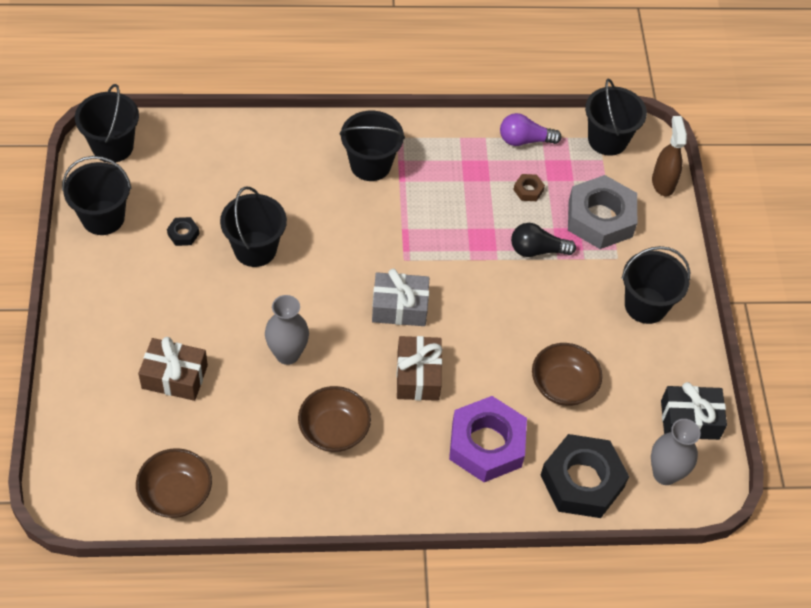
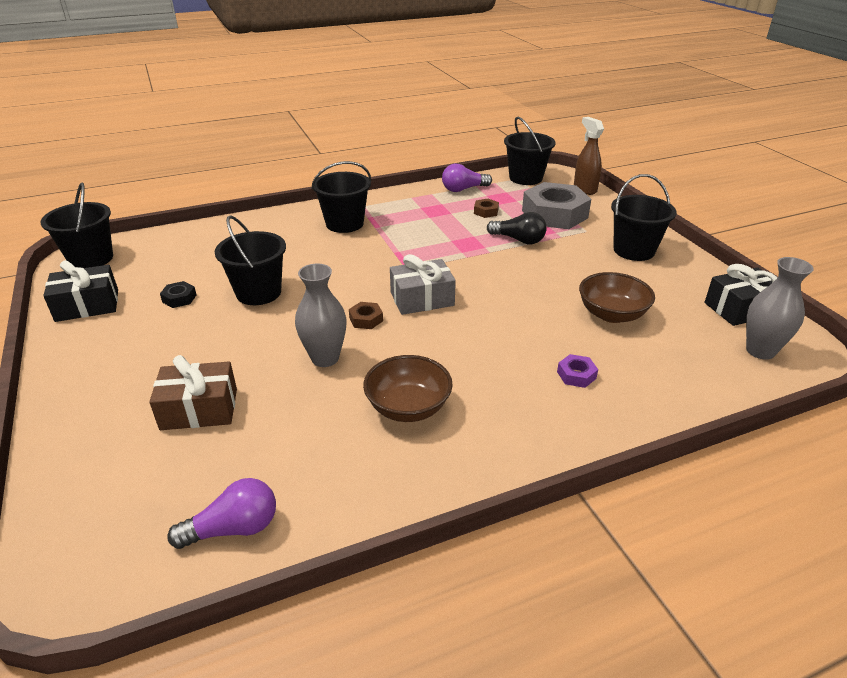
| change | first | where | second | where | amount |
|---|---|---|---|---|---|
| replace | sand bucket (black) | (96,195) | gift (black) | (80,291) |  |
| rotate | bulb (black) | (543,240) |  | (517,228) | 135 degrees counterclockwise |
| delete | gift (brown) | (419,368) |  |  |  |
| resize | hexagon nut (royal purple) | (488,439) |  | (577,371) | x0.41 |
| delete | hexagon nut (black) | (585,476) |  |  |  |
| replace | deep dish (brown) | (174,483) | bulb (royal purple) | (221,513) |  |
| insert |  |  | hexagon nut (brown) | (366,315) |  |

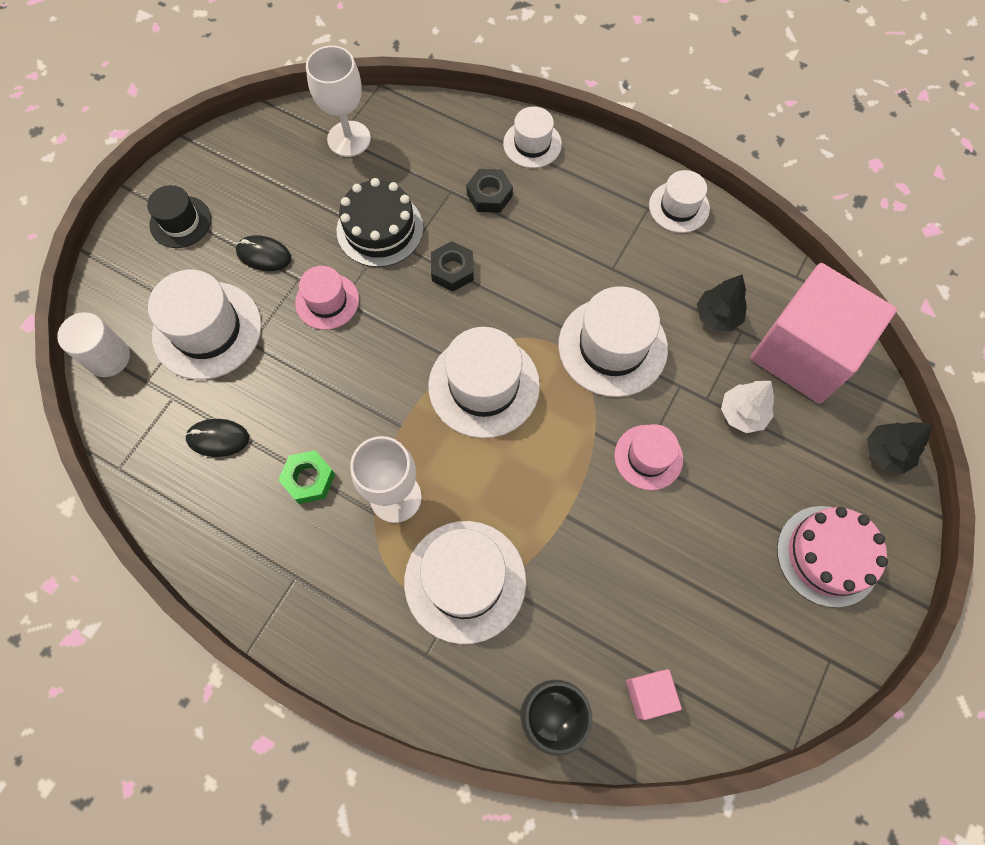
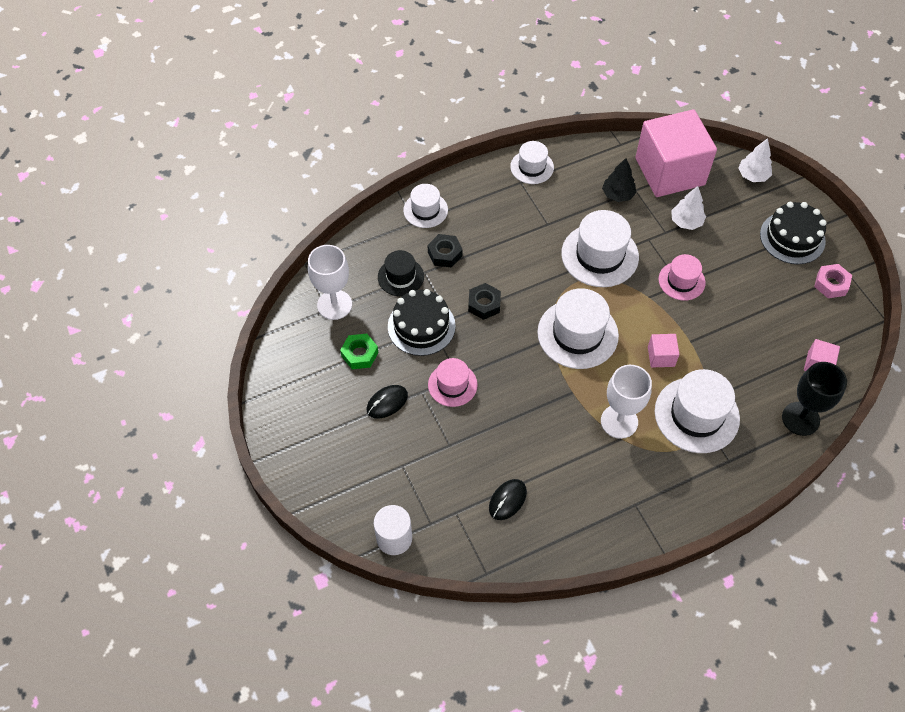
| change | first | where | second | where | amount |
|---|---|---|---|---|---|
| move | tall hat (black) | (179,216) |  | (401,273) |  |
| delete | tall hat (pure white) | (205,325) |  |  |  |
| recolor | toy tree (black) | (899,448) | toy tree (pure white) | (755,160) |  |
| move | hexagon nut (leaf-green) | (306,477) |  | (359,351) |  |
| recolor | cake (rosy) | (832,557) | cake (black) | (793,233) |  |
| insert |  |  | hexagon nut (rosy) | (833,281) |  |
| insert |  |  | block (rosy) | (664,350) |  |

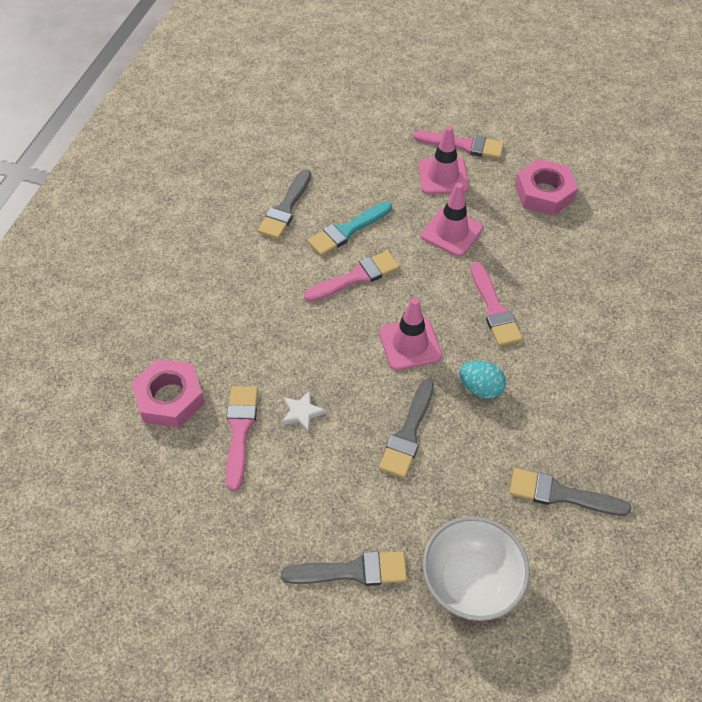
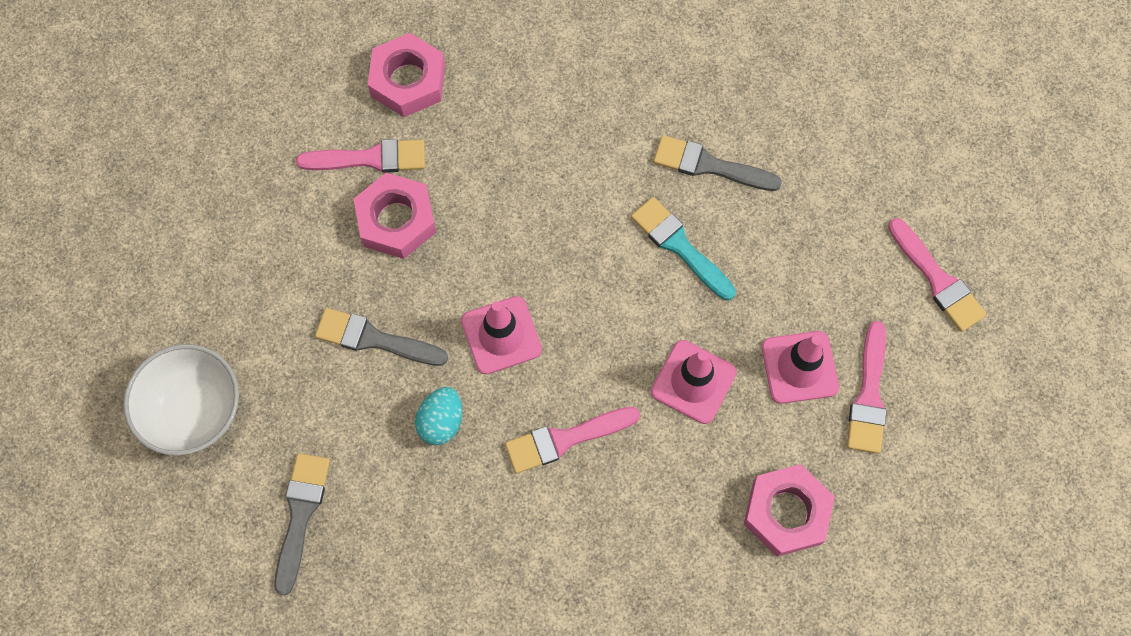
| change | first | where | second | where | amount |
|---|---|---|---|---|---|
| move | paintbrush (rosy) | (352,276) |  | (937,275) |  |
| replace | star (pure white) | (304,411) | hexagon nut (rosy) | (394,216) |  |
| delete | paintbrush (gray) | (344,569) |  |  |  |

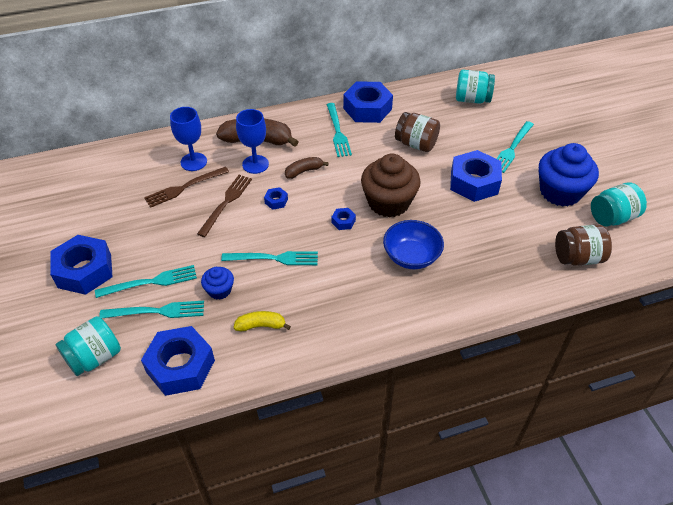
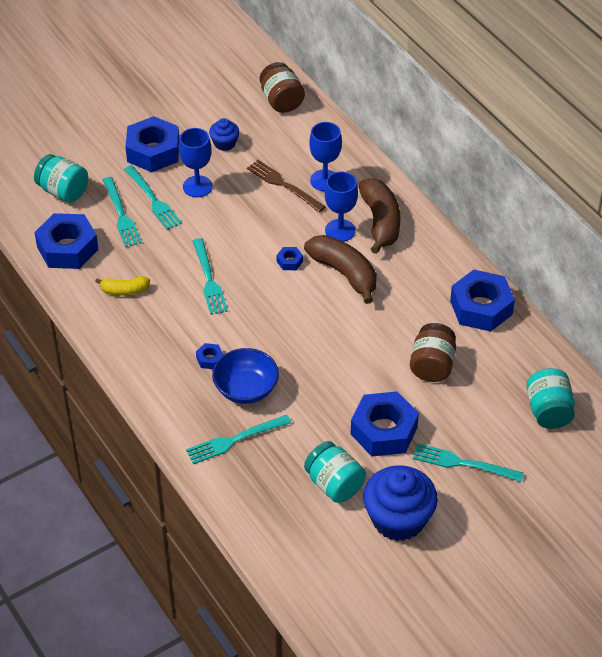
| change | first | where | second | where | amount |
|---|---|---|---|---|---|
| move | table fork (aqua) | (339,130) |  | (238,439) |  |
| delete | cupcake (brown) | (391,186) |  |  |  |
| resize | banana (brown) | (306,168) |  | (340,269) | x1.85 |
| delete | table fork (brown) | (224,206) |  |  |  |
| move | jam jar (aqua) | (619,204) |  | (335,472) |  |
| move | hexagon nut (cobalt) | (343,219) |  | (209,356) |  |
| move | jam jar (brown) | (583,245) |  | (282,87) |  |
| move | cupcake (cobalt) | (217,283) |  | (224,134) |  |
| rotate | banana (yellow) | (262,321) |  | (122,286) | 105 degrees clockwise |
| insert |  |  | goblet (cobalt) | (196,162) |  |

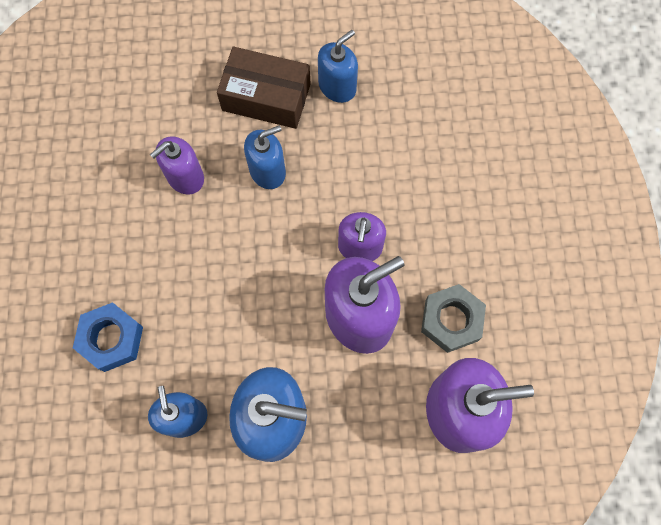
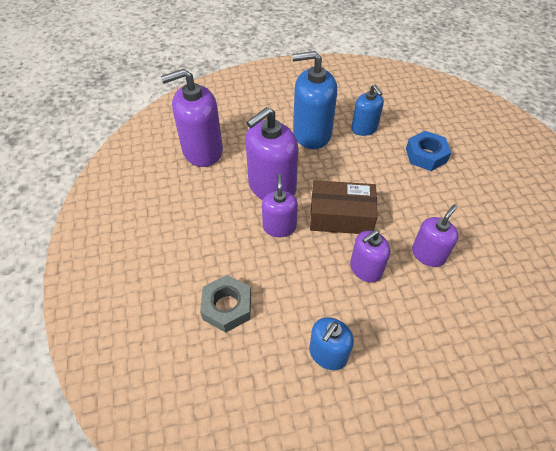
| change | first | where | second | where | amount |
|---|---|---|---|---|---|
| move | parcel (brown) | (264,88) |  | (344,207) |  |
| recolor | soap pump (cobalt) | (265,157) | soap pump (royal purple) | (370,256) |  |
| move | hexagon nut (gray) | (453,318) |  | (225,304) |  |

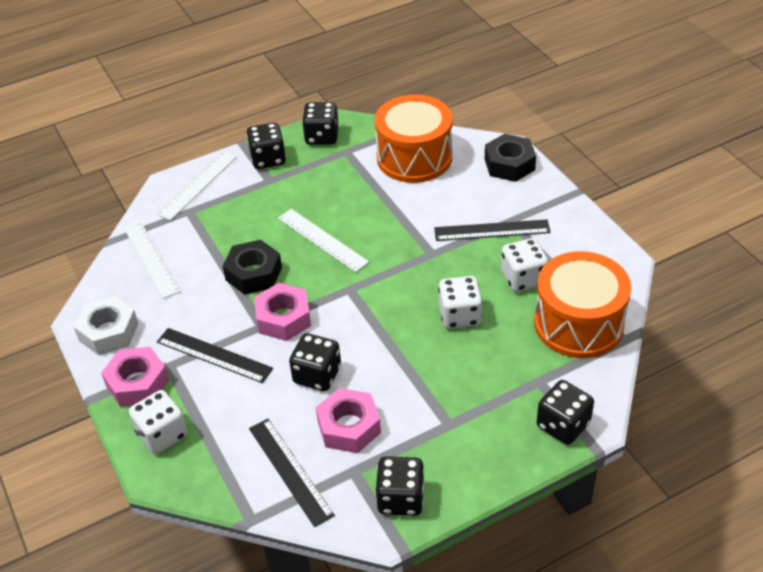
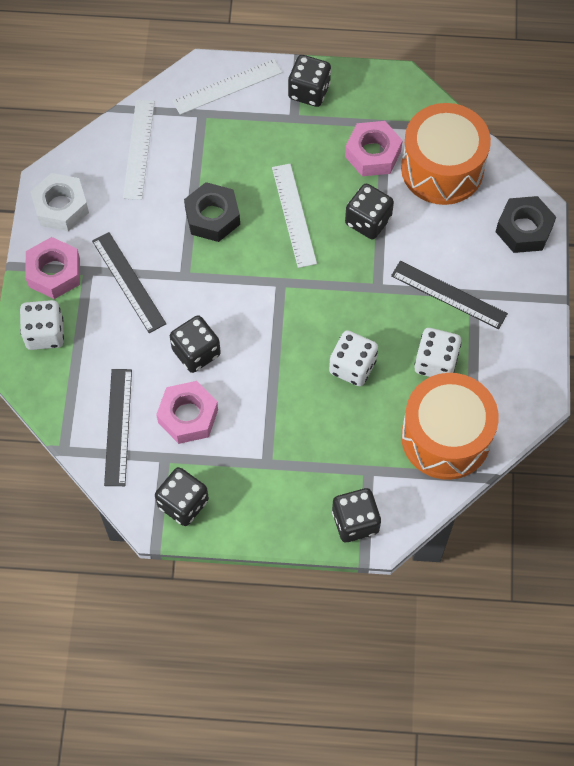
| change | first | where | second | where | amount |
|---|---|---|---|---|---|
| move | game die (black) | (320,123) |  | (369,211) |  |
| move | hexagon nut (rosy) | (282,312) |  | (374,148) |  |

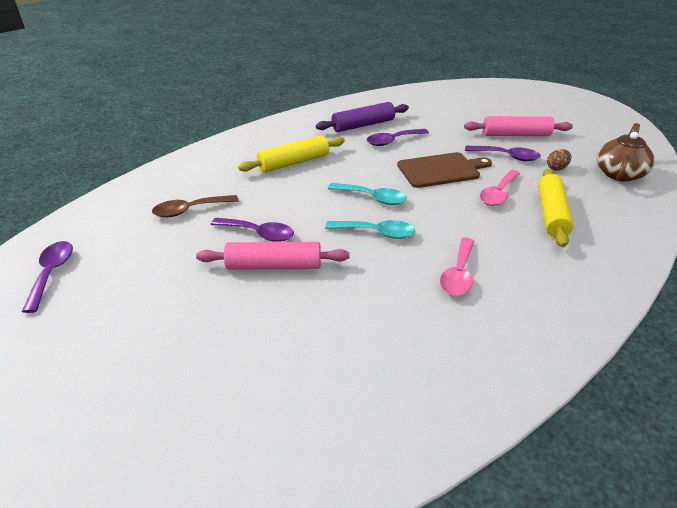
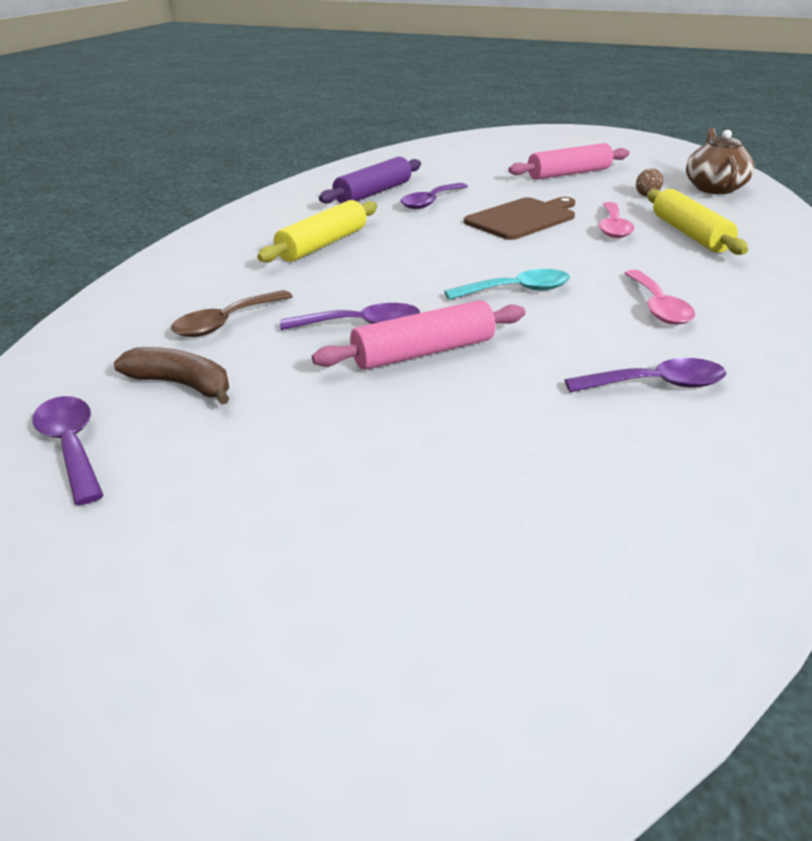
| change | first | where | second | where | amount |
|---|---|---|---|---|---|
| move | teaspoon (royal purple) | (503,153) |  | (645,375) |  |
| delete | teaspoon (aqua) | (367,194) |  |  |  |
| insert |  |  | banana (brown) | (171,375) |  |

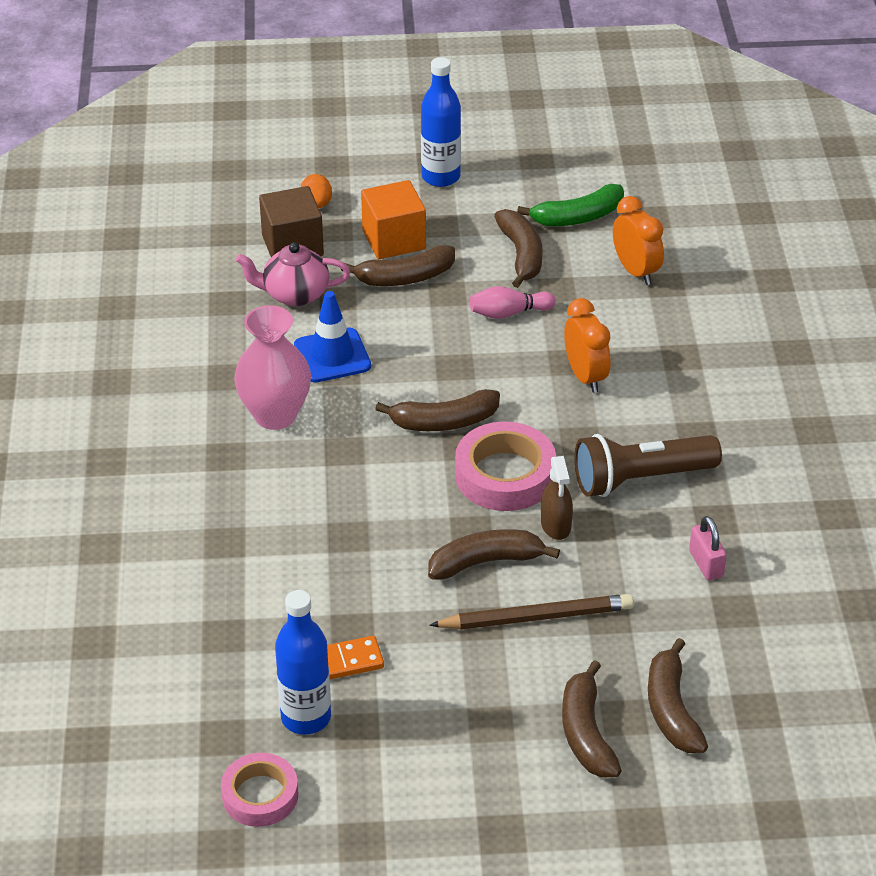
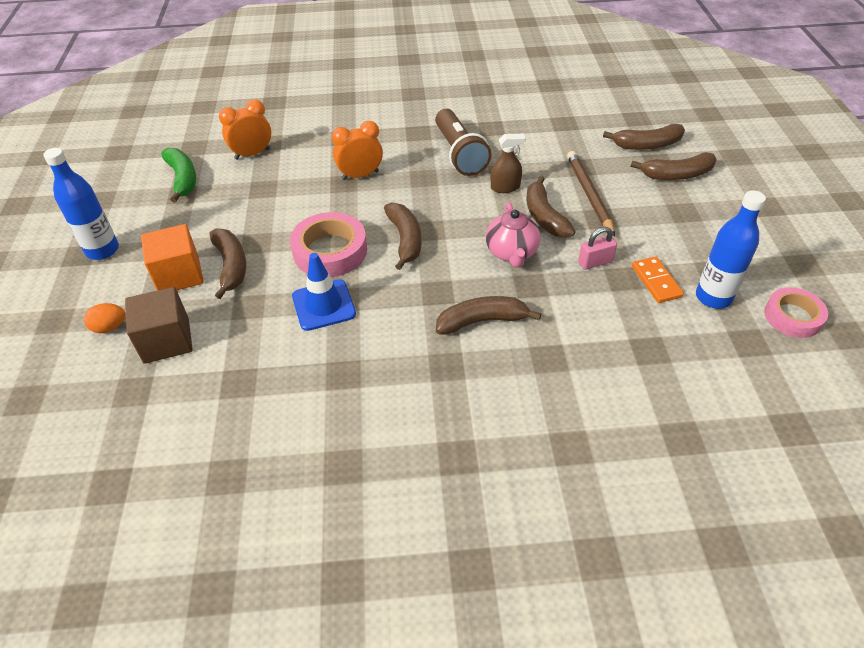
| change | first | where | second | where | amount |
|---|---|---|---|---|---|
| move | banana (brown) | (518,248) |  | (488,315) |  |
| move | teapot (rosy) | (293,274) |  | (513,234) |  |
| delete | bowling pin (rosy) | (513,302) |  |  |  |
| delete | flower vase (rosy) | (272,367) |  |  |  |
| move | roll of tape (rosy) | (505,466) |  | (328,244) |  |
| move | lock (rosy) | (708,548) |  | (597,248) |  |

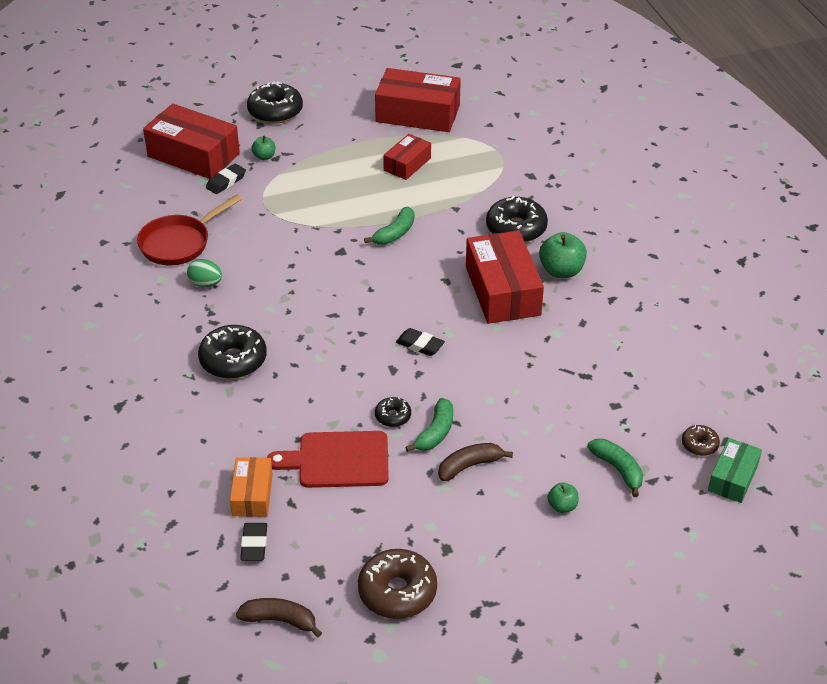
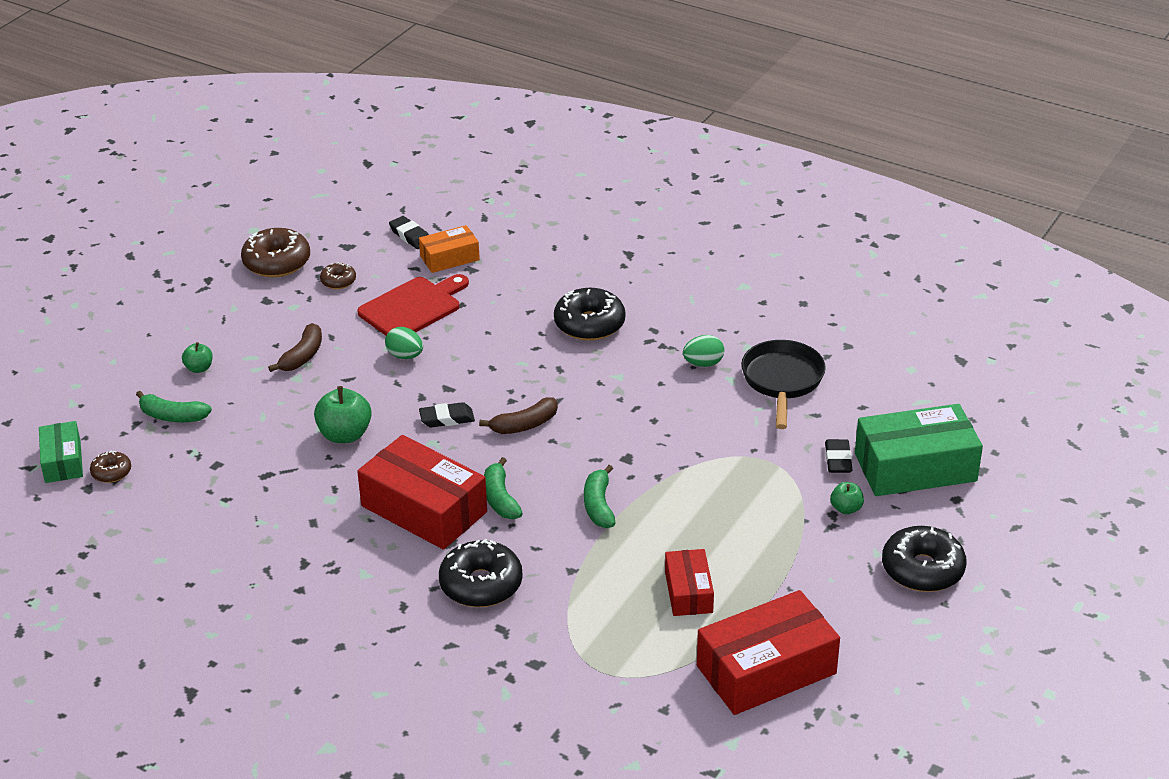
| change | first | where | second | where | amount |
|---|---|---|---|---|---|
| recolor | parcel (crimson) | (191,141) | parcel (leaf-green) | (919,450) |  |
| recolor | skillet (crimson) | (189,229) | skillet (black) | (783,384) |  |
| move | apple fruit (leaf-green) | (563,255) |  | (343,414) |  |
| replace | doughnut (black) | (393,412) | egg (leaf-green) | (404,343) |  |
| move | banana (leaf-green) | (429,425) |  | (503,488) |  |
| rotate | parcel (orange-coloured) | (251,487) |  | (449,249) | 75 degrees counterclockwise |
| move | banana (brown) | (279,617) |  | (518,415) |  |
| insert |  |  | doughnut (brown) | (338,275) |  |

